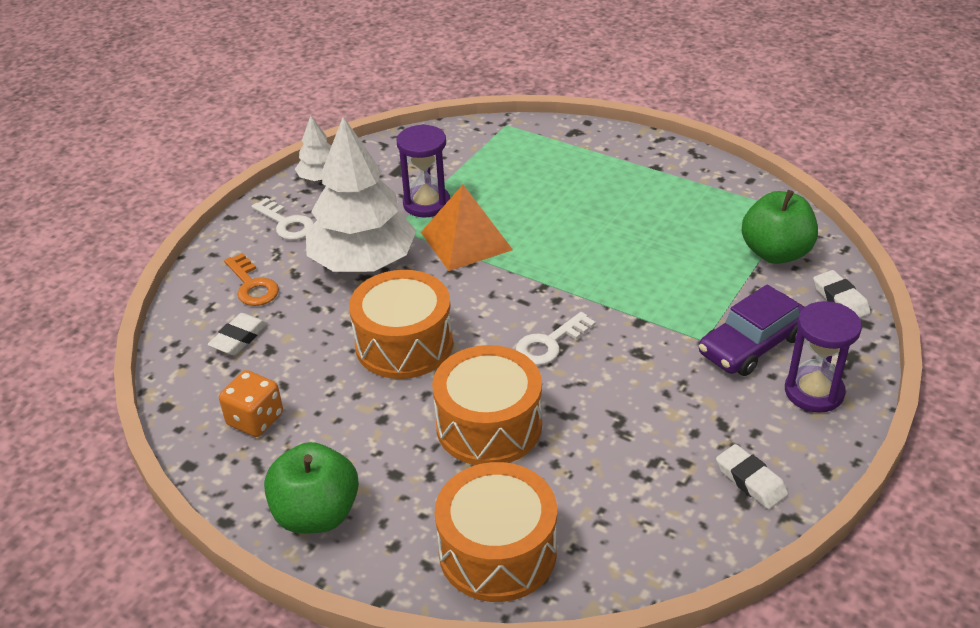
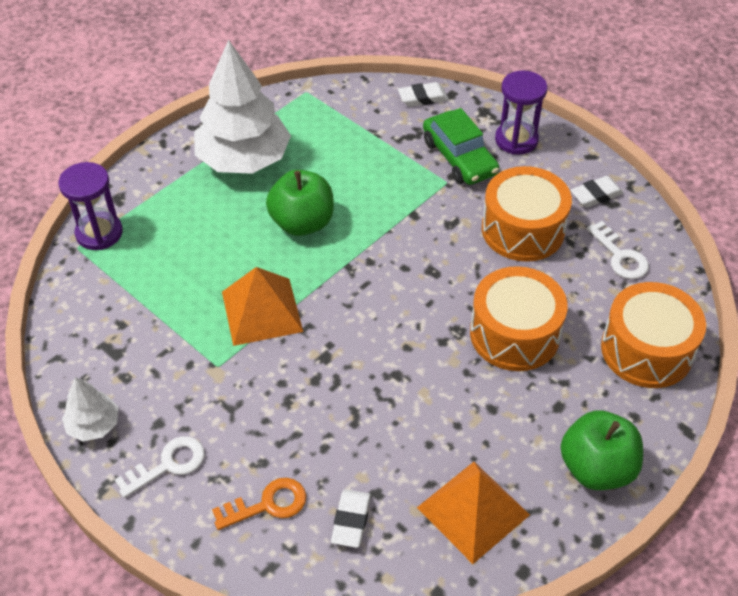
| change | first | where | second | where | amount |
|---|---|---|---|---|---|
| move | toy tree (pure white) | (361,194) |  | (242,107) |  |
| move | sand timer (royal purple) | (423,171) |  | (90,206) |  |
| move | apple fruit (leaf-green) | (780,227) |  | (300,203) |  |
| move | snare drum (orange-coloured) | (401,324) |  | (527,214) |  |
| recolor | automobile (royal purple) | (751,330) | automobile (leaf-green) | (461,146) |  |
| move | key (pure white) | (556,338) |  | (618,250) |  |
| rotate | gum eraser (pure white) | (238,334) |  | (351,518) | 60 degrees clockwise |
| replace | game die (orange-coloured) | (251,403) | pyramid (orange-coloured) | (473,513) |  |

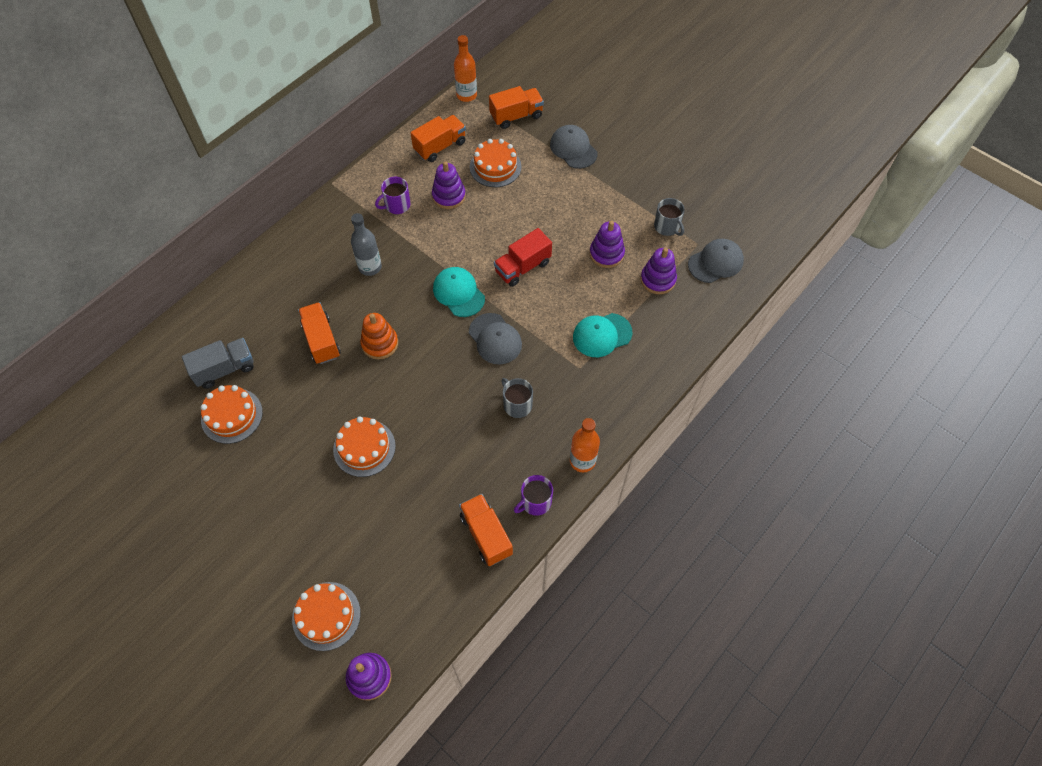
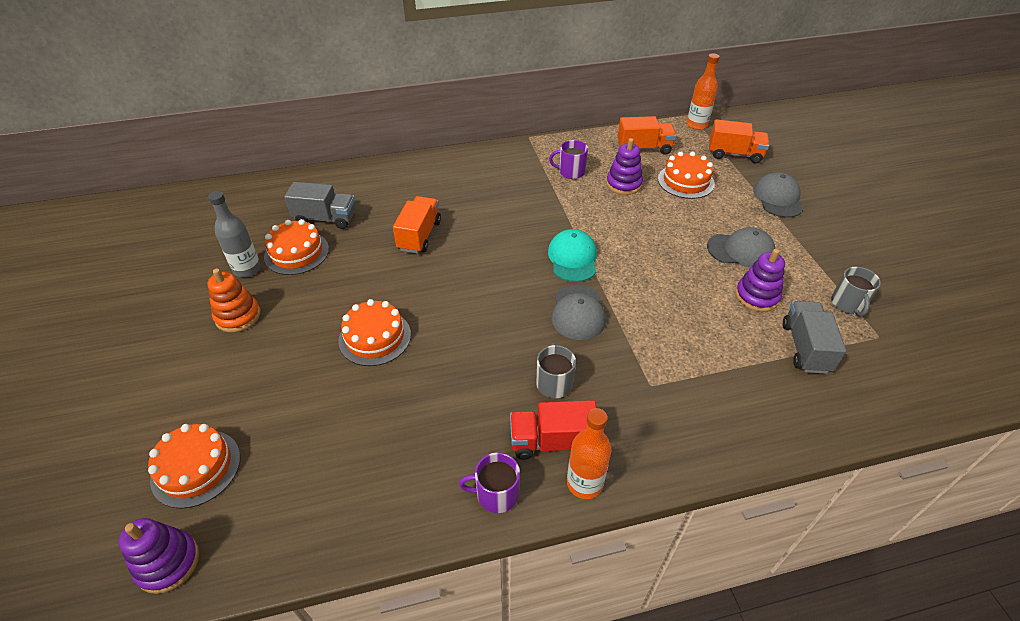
| change | first | where | second | where | amount |
|---|---|---|---|---|---|
| move | flask (gray) | (366,244) |  | (234,234) |  |
| move | truck (crimson) | (523,257) |  | (553,430) |  |
| move | peaked cap (gray) | (716,261) |  | (741,247) |  |
| replace | stacking toy (royal purple) | (658,271) | truck (gray) | (815,337) |  |
| move | stacking toy (orange-coloured) | (379,336) |  | (233,300) |  |
| delete | peaked cap (aqua) | (602,335) |  |  |  |
| delete | truck (orange-coloured) | (486,530) |  |  |  |

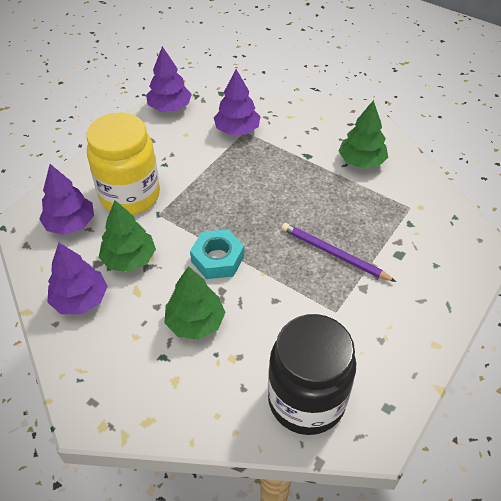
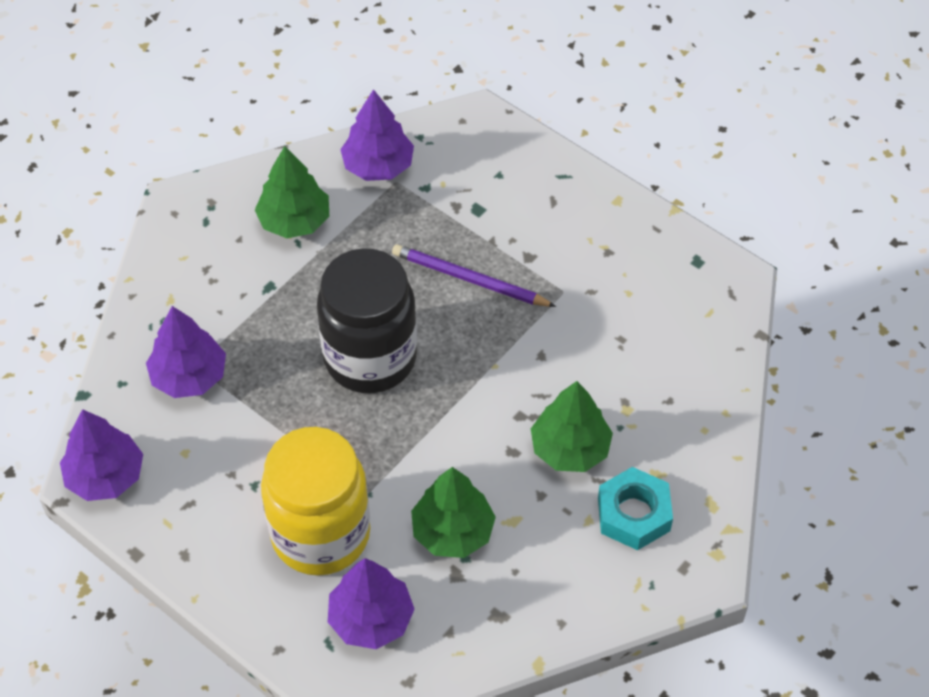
| change | first | where | second | where | amount |
|---|---|---|---|---|---|
| rotate | wooden pencil (royal purple) | (339,252) |  | (474,275) | 75 degrees clockwise |
| move | hexagon nut (aqua) | (217,254) |  | (635,508) |  |
| move | toy tree (royal purple) | (77,279) |  | (377,135) |  |
| move | jam jar (black) | (312,374) |  | (367,320) |  |

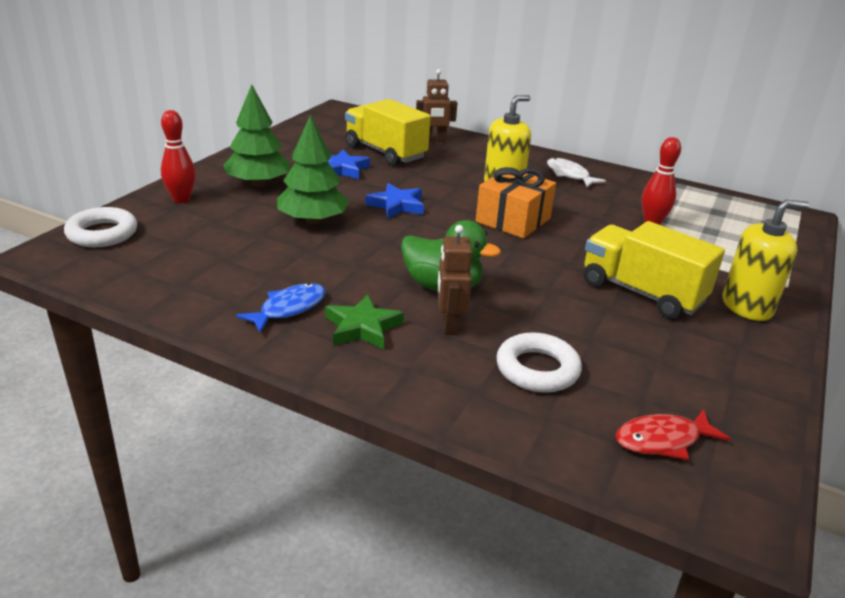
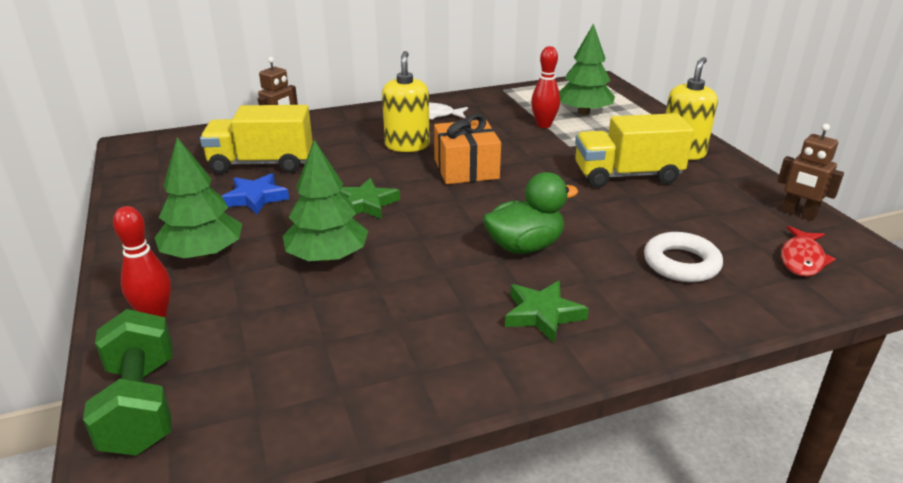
| change | first | where | second | where | amount |
|---|---|---|---|---|---|
| recolor | star (cobalt) | (394,201) | star (leaf-green) | (370,198) |  |
| replace | ring (pure white) | (100,227) | dumbbell (leaf-green) | (128,382) |  |
| move | toy robot (brown) | (454,280) |  | (811,172) |  |
| delete | toy fish (cobalt) | (280,308) |  |  |  |
| insert |  |  | toy tree (leaf-green) | (587,69) |  |

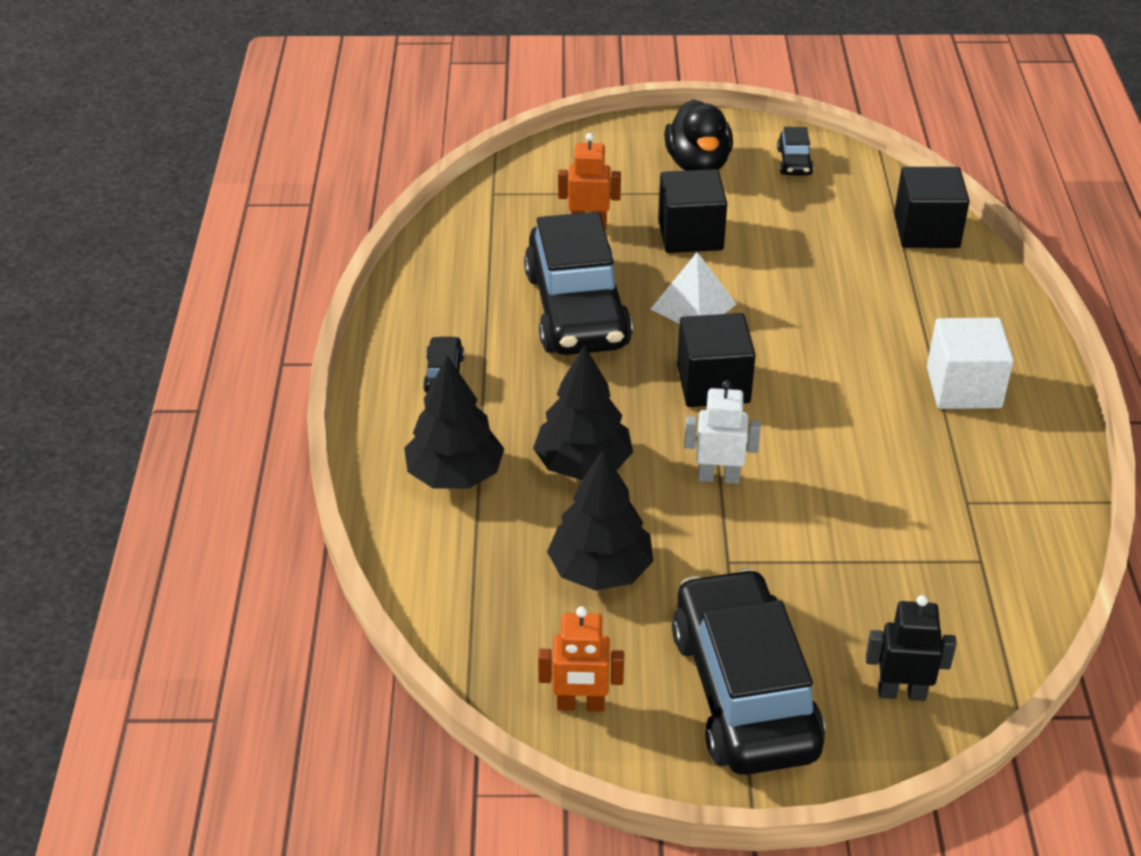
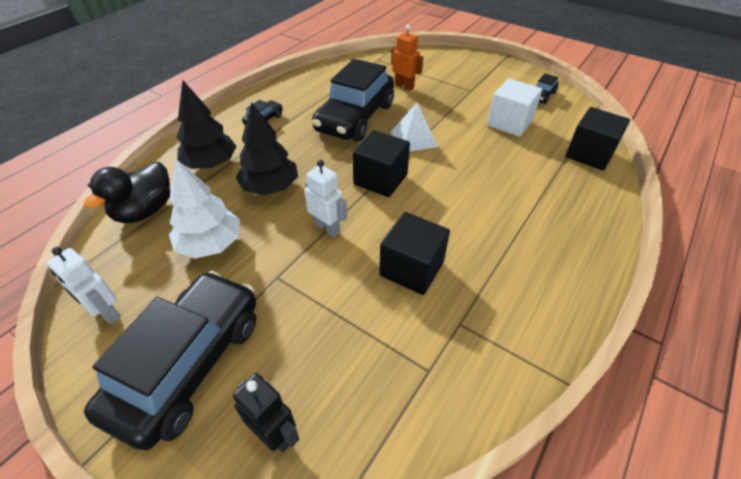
| change | first | where | second | where | amount |
|---|---|---|---|---|---|
| move | toy duck (black) | (698,135) |  | (127,192) |  |
| move | block (black) | (692,211) |  | (414,253) |  |
| move | block (pure white) | (970,363) |  | (514,107) |  |
| recolor | toy tree (black) | (600,520) | toy tree (pure white) | (204,209) |  |
| recolor | toy robot (orange-coloured) | (581,659) | toy robot (pure white) | (84,286) |  |

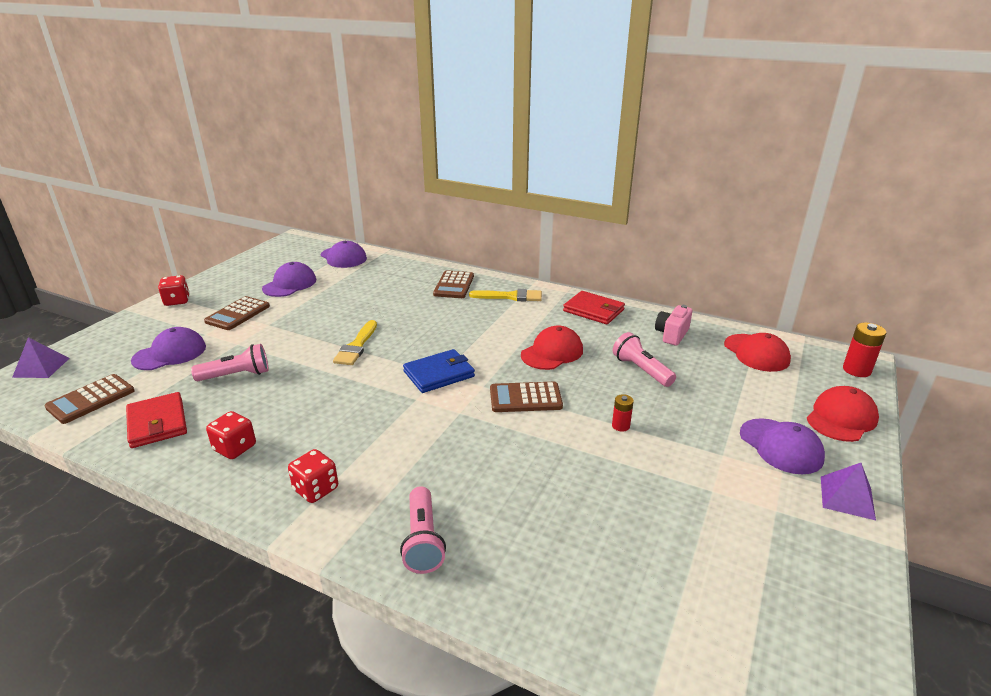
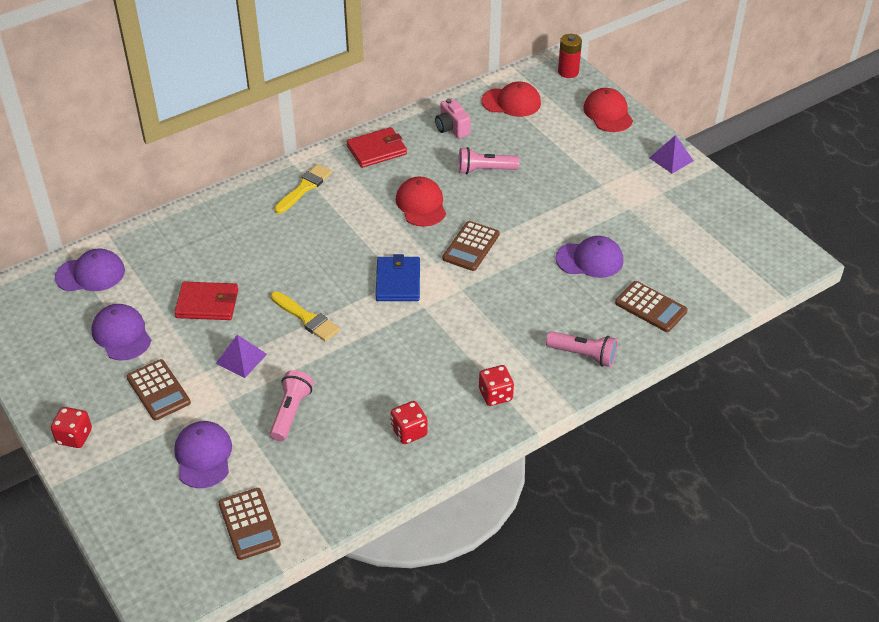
| change | first | where | second | where | amount |
|---|---|---|---|---|---|
| move | calculator (brown) | (453,284) |  | (651,306) |  |
| move | pyramid (royal purple) | (41,357) |  | (241,356) |  |
| move | card wallet (crimson) | (156,420) |  | (206,301) |  |
| delete | AA battery (crimson) | (623,413) |  |  |  |
| move | peaked cap (royal purple) | (782,446) |  | (589,257) |  |

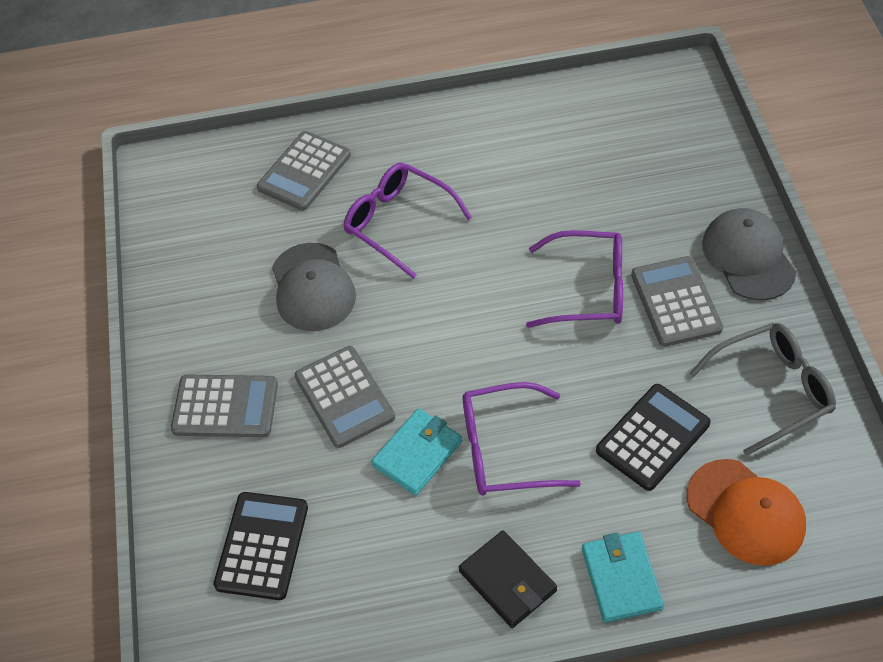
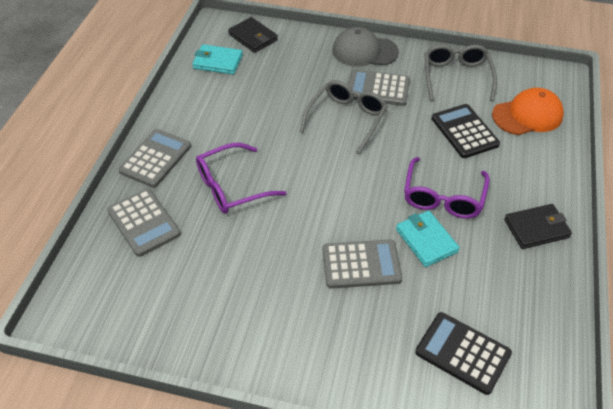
| change | first | where | second | where | amount |
|---|---|---|---|---|---|
| recolor | glasses (royal purple) | (574,279) | glasses (gray) | (344,117) |  |
| delete | peaked cap (gray) | (314,287) |  |  |  |
| move | calculator (gray) | (224,406) |  | (154,158) |  |
| move | card wallet (aqua) | (623,577) |  | (217,59) |  |
| insert |  |  | card wallet (black) | (253,35) |  |

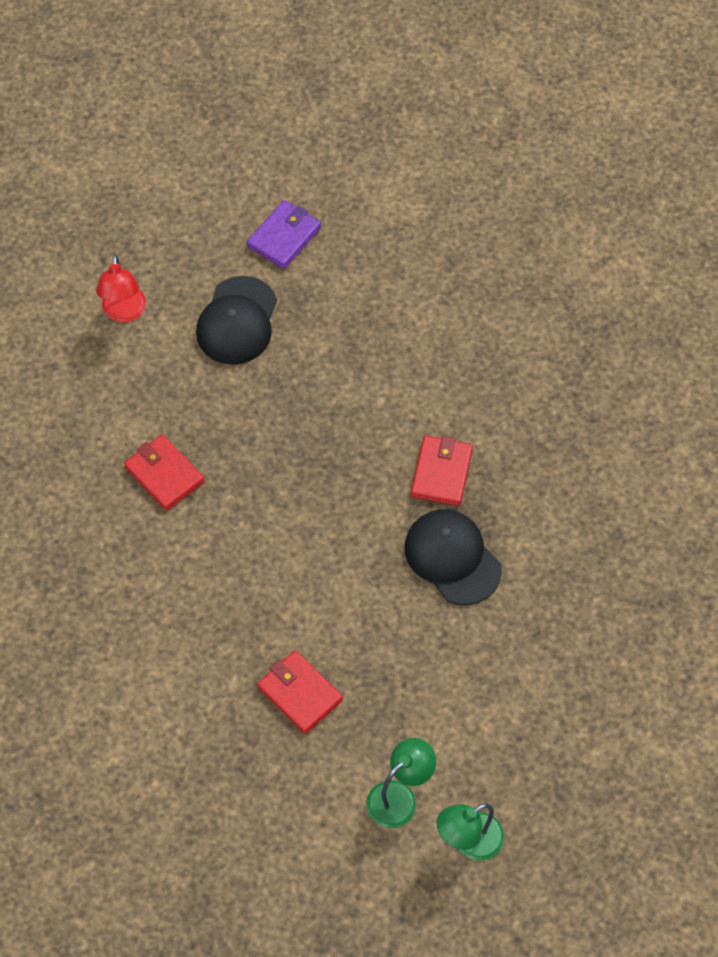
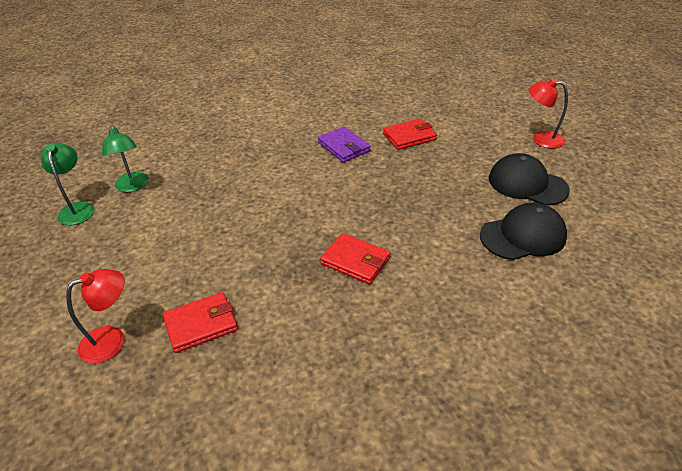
| change | first | where | second | where | amount |
|---|---|---|---|---|---|
| move | card wallet (royal purple) | (284,234) |  | (344,144) |  |
| move | peaked cap (black) | (453,557) |  | (523,231) |  |
| move | card wallet (crimson) | (300,692) |  | (200,322) |  |
| insert |  |  | desk lamp (crimson) | (95,316) |  |

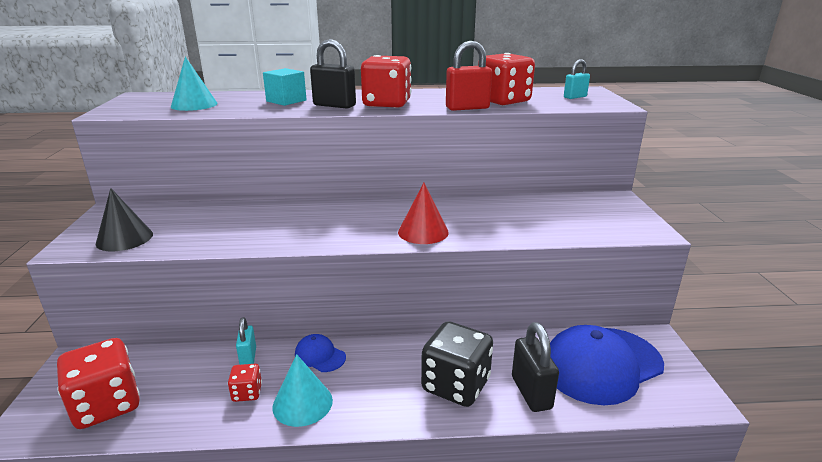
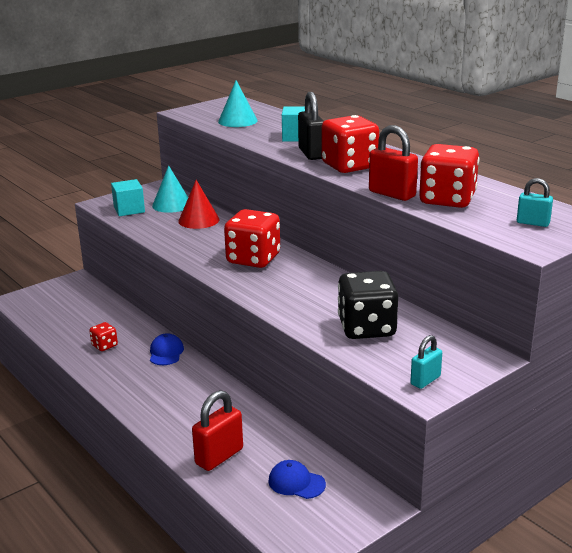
| change | first | where | second | where | amount |
|---|---|---|---|---|---|
| move | solid cone (crimson) | (423,213) |  | (199,204) |  |
| replace | solid cone (black) | (124,219) | block (aqua) | (128,197) |  |
| move | lock (aqua) | (246,341) |  | (426,362) |  |
| move | game die (black) | (457,364) |  | (368,305) |  |
| recolor | lock (black) | (535,367) | lock (crimson) | (217,430) |  |
| resize | peaked cap (cobalt) | (607,365) |  | (297,479) | x0.44 |
| move | game die (crimson) | (98,383) |  | (252,238) |  |
| move | solid cone (aqua) | (302,390) |  | (170,189) |  |

